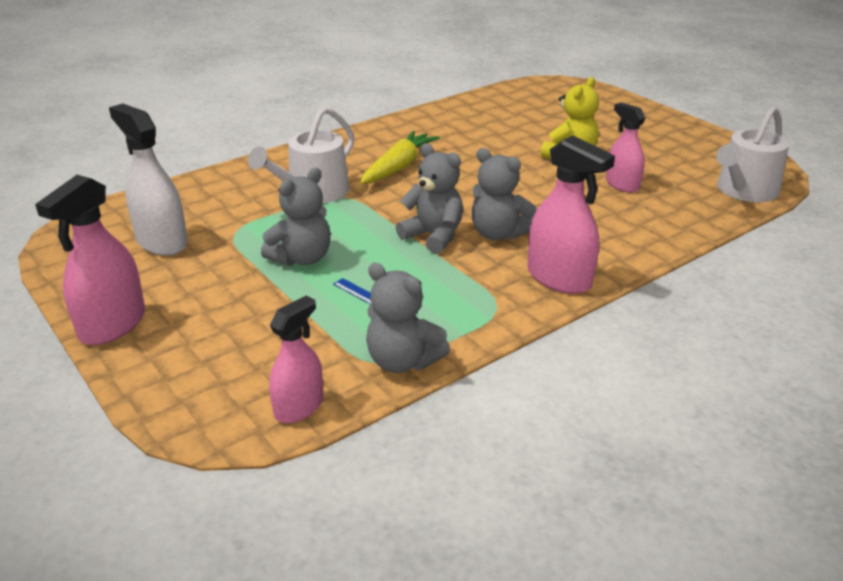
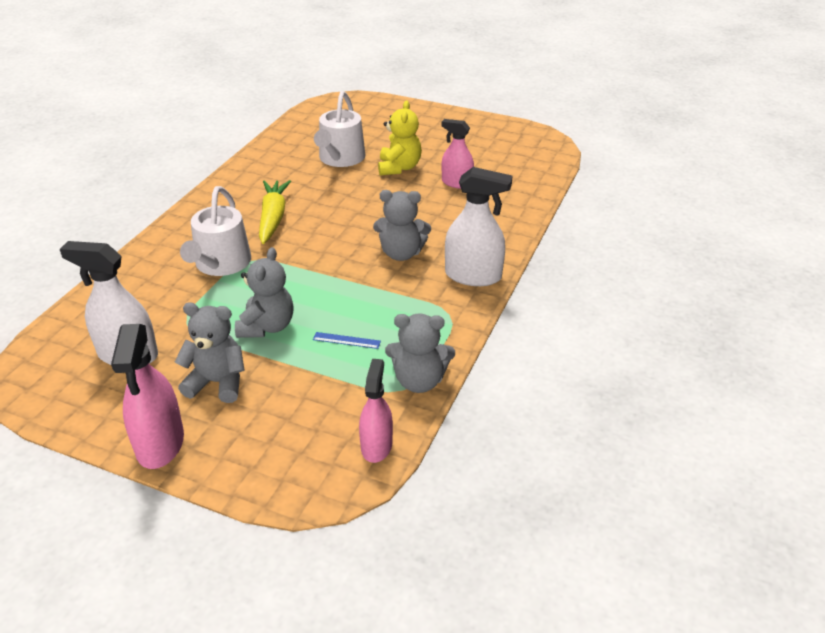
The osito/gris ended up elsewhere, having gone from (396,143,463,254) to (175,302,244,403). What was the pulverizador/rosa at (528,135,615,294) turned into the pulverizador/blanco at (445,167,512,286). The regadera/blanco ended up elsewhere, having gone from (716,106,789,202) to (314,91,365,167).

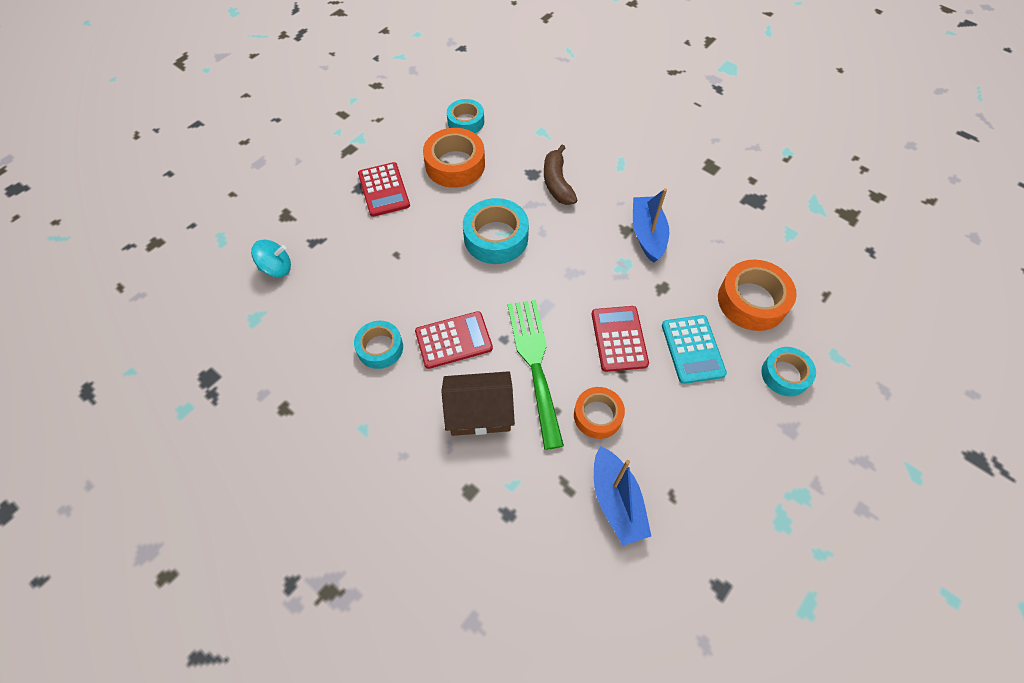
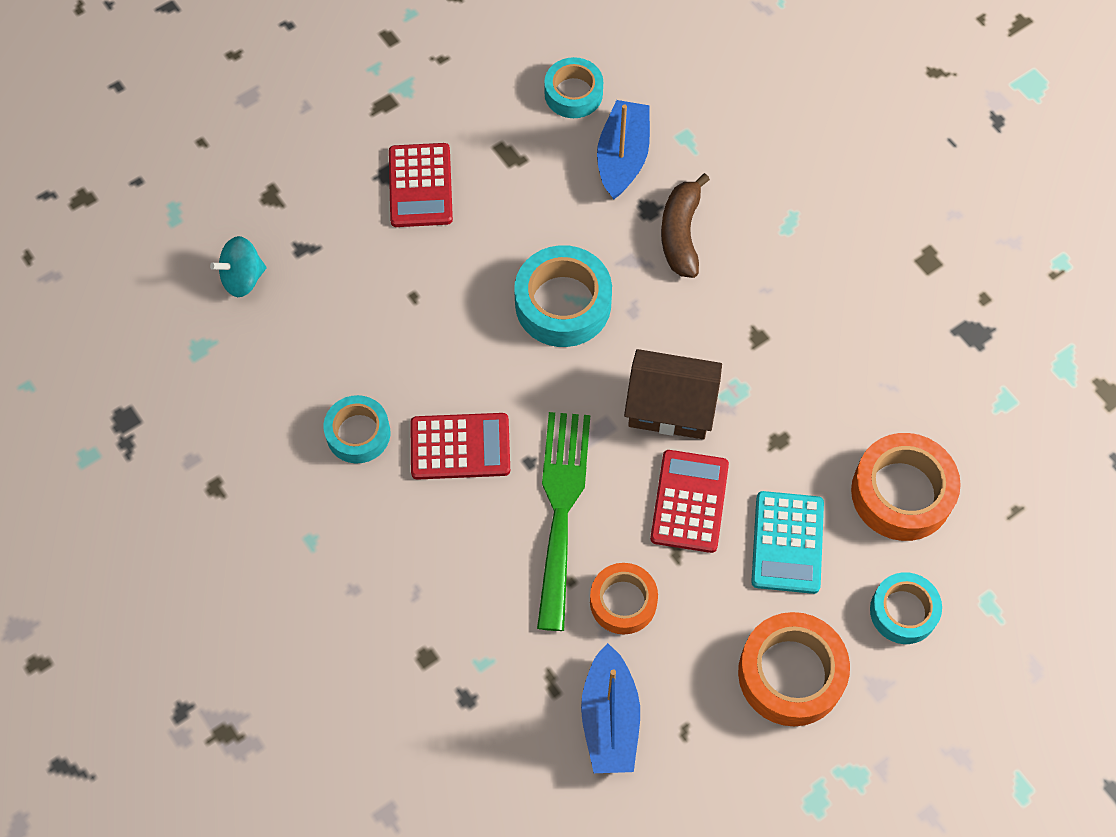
The peonza/turquesa at (251,240,291,277) ended up facing another way, 150 degrees clockwise from before. The cinta adhesiva/naranja ended up elsewhere, having gone from (423,128,485,188) to (738,612,850,726). The casa/marrón ended up elsewhere, having gone from (441,371,515,436) to (624,349,722,439). The barco/azul ended up elsewhere, having gone from (633,188,669,263) to (597,100,650,200).

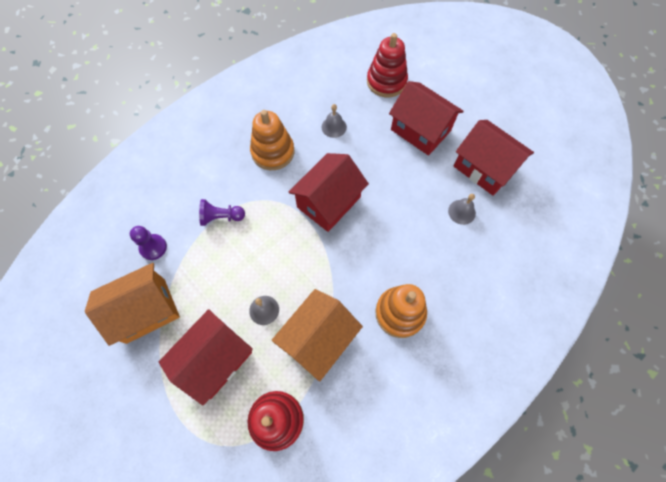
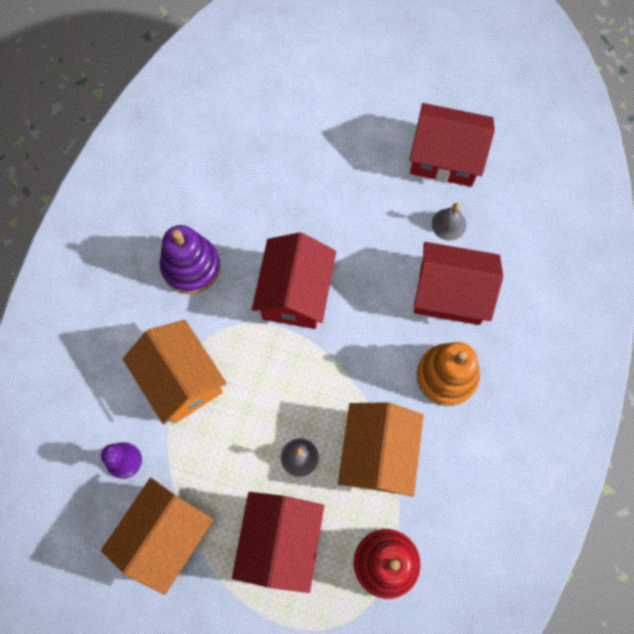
Where the peón/morado stood at (199,199,245,226), the casa/naranja came to stand at (123,320,226,424). What was the juguete apilable/naranja at (250,110,294,170) turned into the juguete apilable/morado at (159,225,220,294). The second view lost the campana/gris at (322,104,347,138). The second view lost the juguete apilable/rojo at (367,33,408,97). The casa/rojo ended up elsewhere, having gone from (389,81,464,156) to (414,242,503,325).

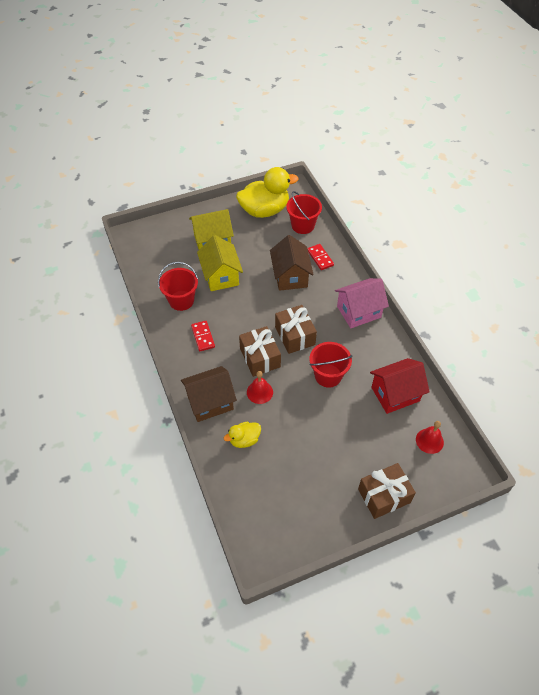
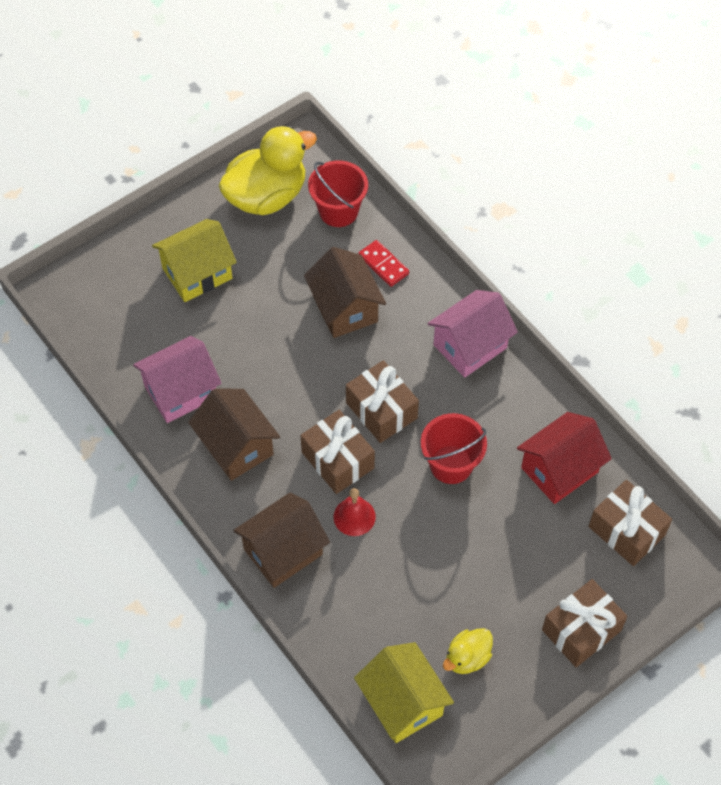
Where the balde/rojo stood at (158,262,198,311), the casa/rosa came to stand at (133,336,222,423). Where the ficha de dominó/rojo stood at (191,321,215,351), the casa/marrón came to stand at (188,388,280,481). The casa/amarillo ended up elsewhere, having gone from (197,235,243,291) to (354,642,454,743). The pato/amarillo ended up elsewhere, having gone from (224,422,261,448) to (443,628,493,674). Where the campana/rojo stood at (416,421,444,454), the regalo/marrón came to stand at (589,480,672,566).

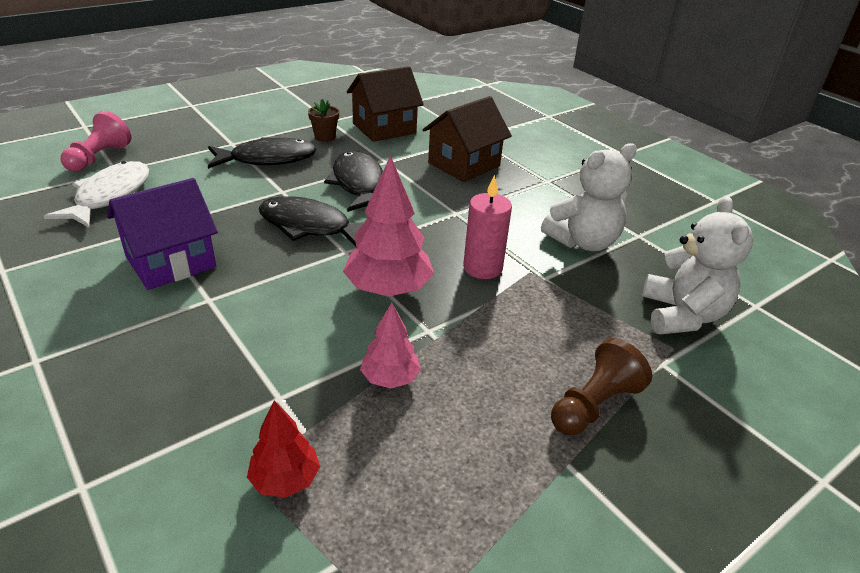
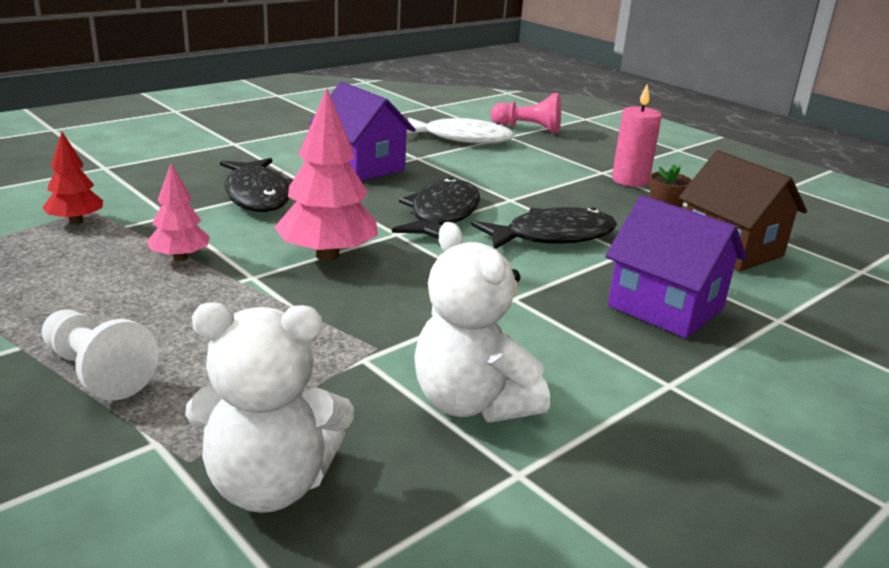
The pez/negro ended up elsewhere, having gone from (208,137,317,169) to (220,158,293,212). What was the casa/marrón at (423,96,512,182) turned into the casa/morado at (605,195,747,338). The vela/rosa ended up elsewhere, having gone from (463,175,512,279) to (612,83,662,187). What was the peón/marrón at (551,338,652,435) turned into the peón/blanco at (42,310,159,400).

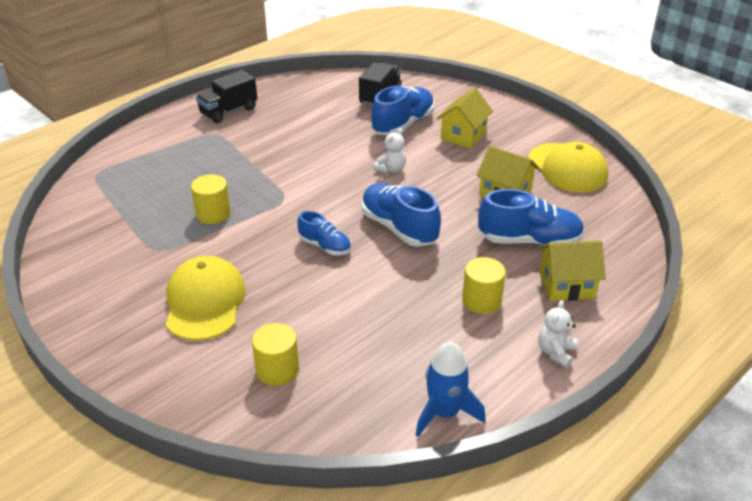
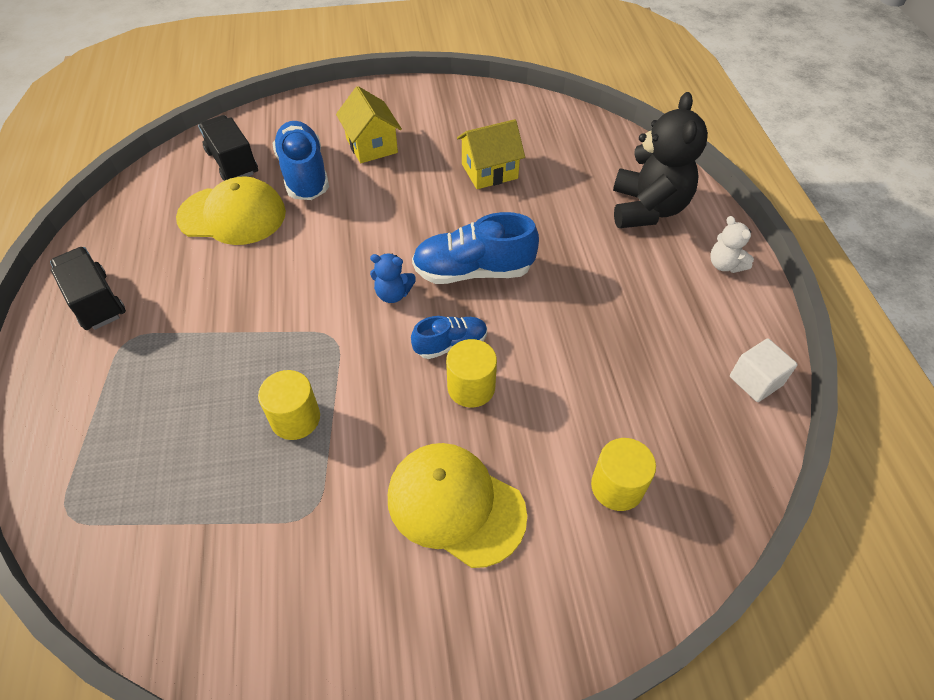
The camión/negro at (196,70,257,123) ended up facing another way, 150 degrees clockwise from before. The second view lost the osito/blanco at (373,128,406,174). Where the cohete/azul stood at (416,341,486,437), the cubo/blanco came to stand at (730,338,798,402). The cilindro/amarillo ended up elsewhere, having gone from (462,257,506,314) to (446,339,497,408). The second view lost the zapato/azul at (478,189,585,246). The gorra/amarillo ended up elsewhere, having gone from (528,142,608,192) to (176,176,286,245). Where the casa/amarillo stood at (539,241,606,301), the osito/negro came to stand at (613,92,708,228). The second view gained the osito/azul at (370,254,416,303).

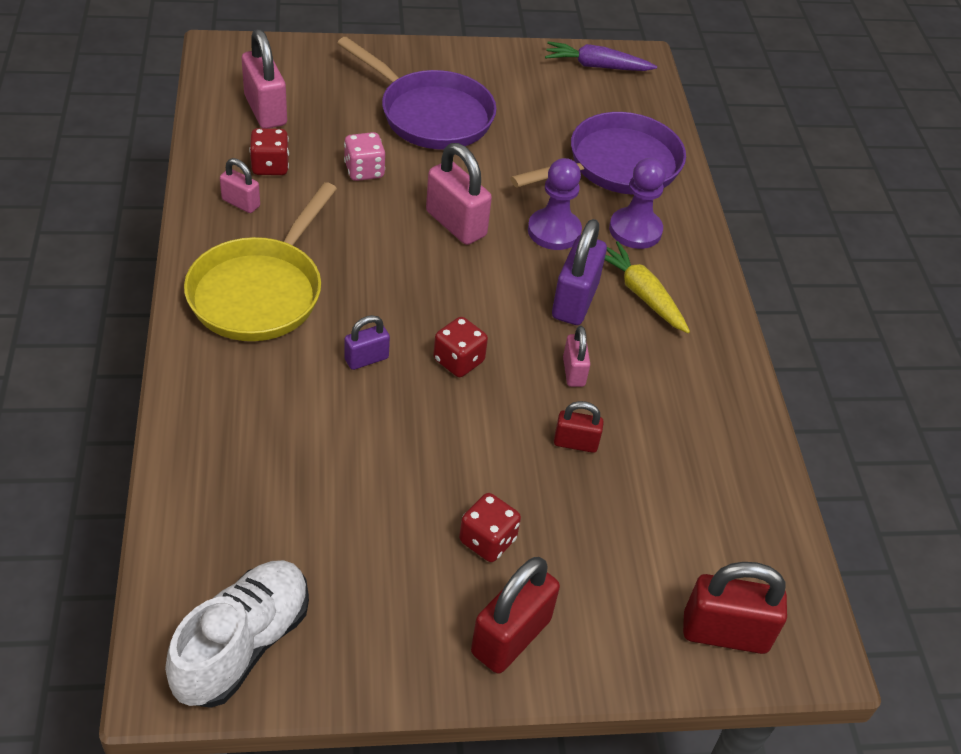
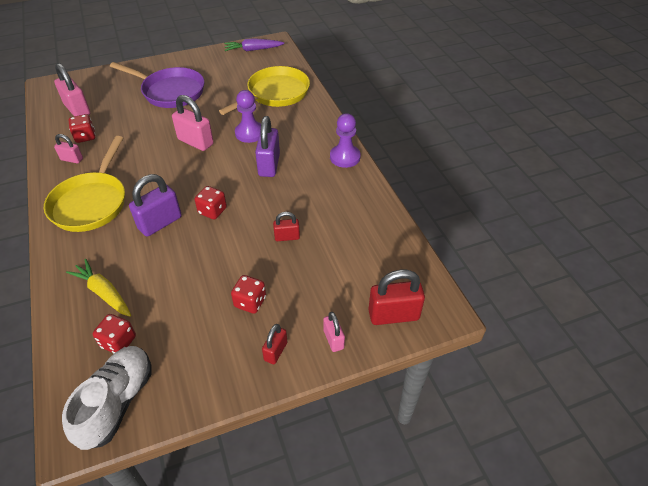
The second view lost the dado/rosa at (344,132,385,181). The size of the candado/morado at (345,315,390,370) changed by a factor of 1.77. The size of the candado/rojo at (471,557,560,674) changed by a factor of 0.57. What was the sartén/morado at (510,112,686,195) turned into the sartén/amarillo at (219,66,310,115). The candado/rosa ended up elsewhere, having gone from (563,326,590,387) to (323,312,345,352). The zanahoria/amarillo ended up elsewhere, having gone from (605,241,690,333) to (66,259,131,317). The peón/morado ended up elsewhere, having gone from (609,158,666,249) to (330,113,361,168). The second view gained the dado/rojo at (93,314,136,353).

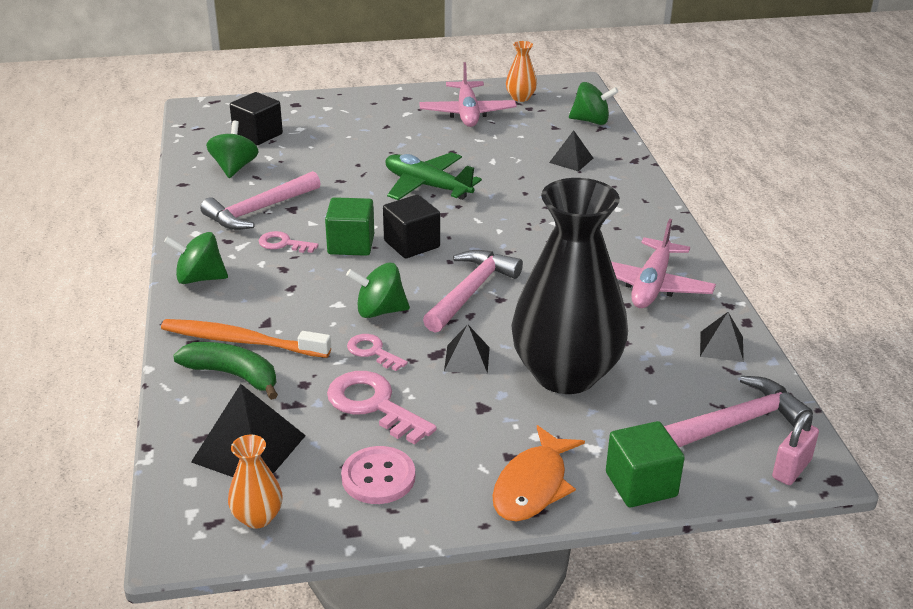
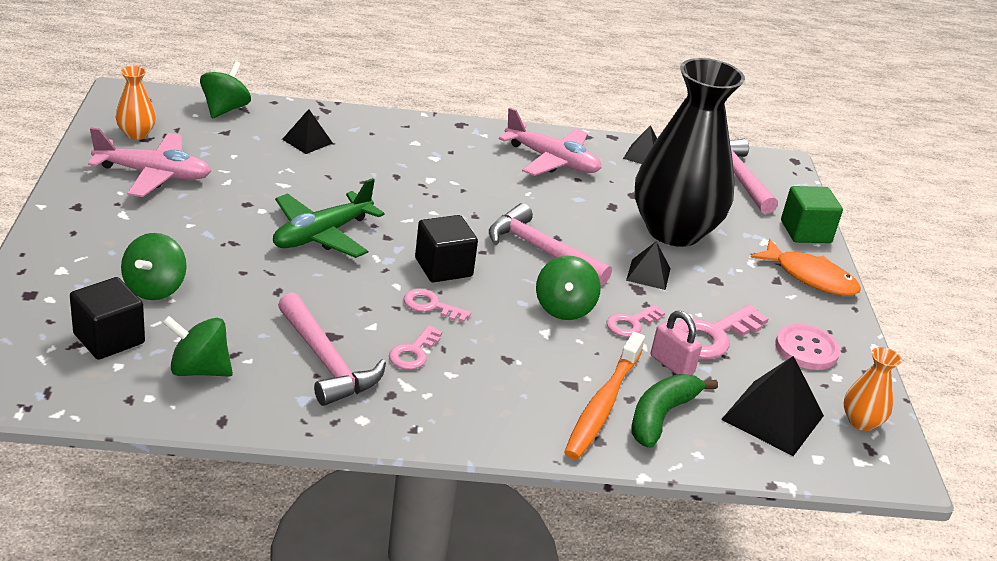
The peonza/verde ended up elsewhere, having gone from (164,232,228,284) to (121,233,187,300). Where the cubo/verde stood at (325,197,374,256), the llave/rosa came to stand at (403,289,471,322). The candado/rosa ended up elsewhere, having gone from (772,412,819,485) to (651,311,702,375).

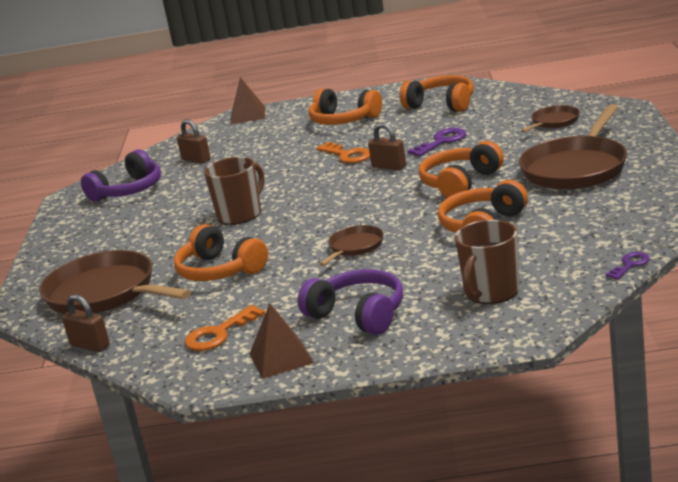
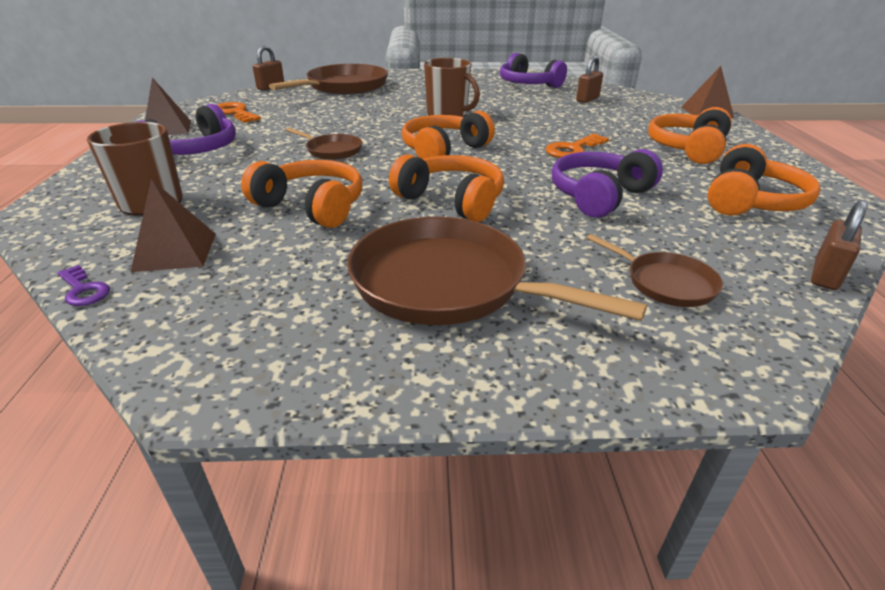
The auriculares/naranja ended up elsewhere, having gone from (174,224,268,281) to (402,111,495,159). The candado/marrón ended up elsewhere, having gone from (368,123,406,170) to (811,200,867,290). Where the llave/morado stood at (408,128,466,156), the auriculares/morado came to stand at (552,149,663,218). The second view gained the pirámide/marrón at (131,179,216,272).

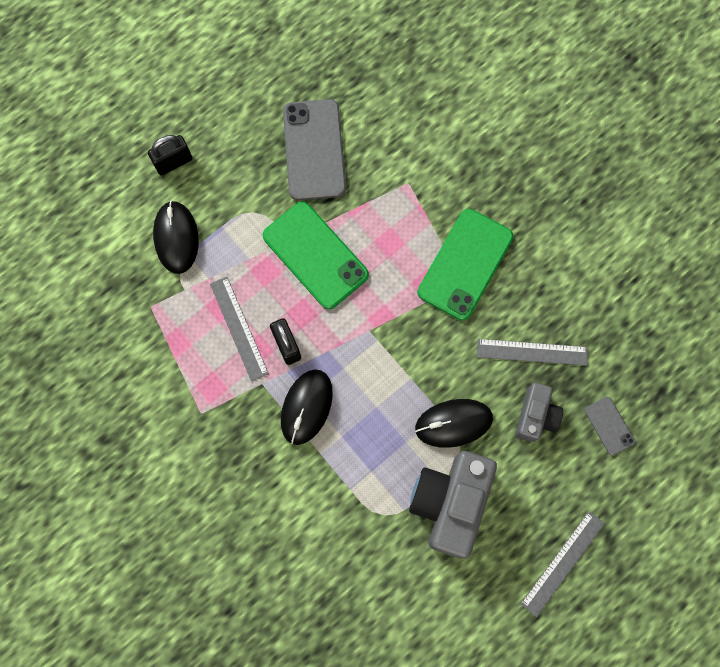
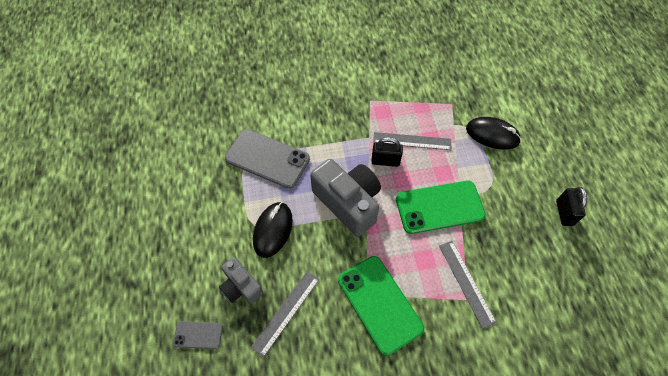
The candado/negro ended up elsewhere, having gone from (148,135,192,176) to (556,187,587,226). The second view lost the ratón/negro at (281,370,333,445). The móvil/gris ended up elsewhere, having gone from (283,99,346,200) to (225,129,310,189). The cámara/gris ended up elsewhere, having gone from (409,451,497,559) to (310,159,381,237). The regla/gris ended up elsewhere, having gone from (521,511,605,617) to (439,241,497,329).

